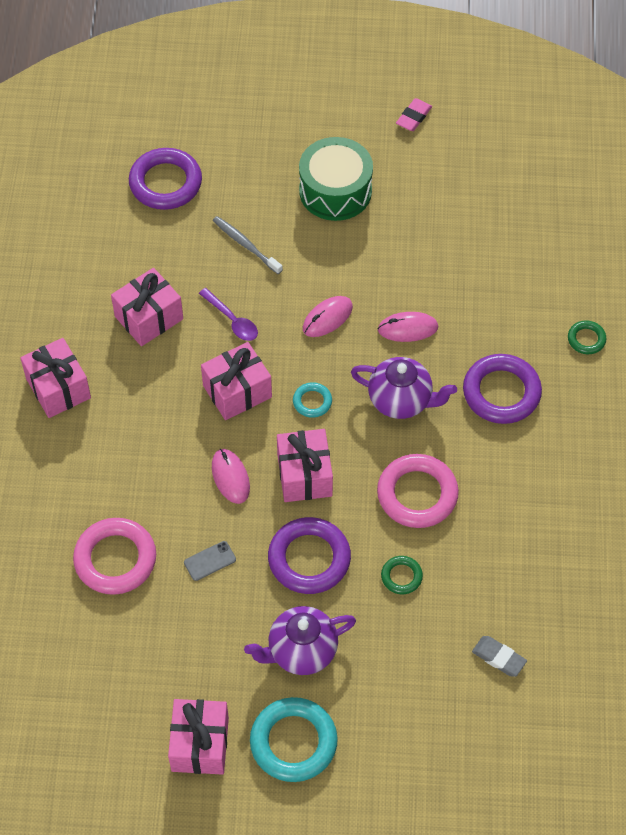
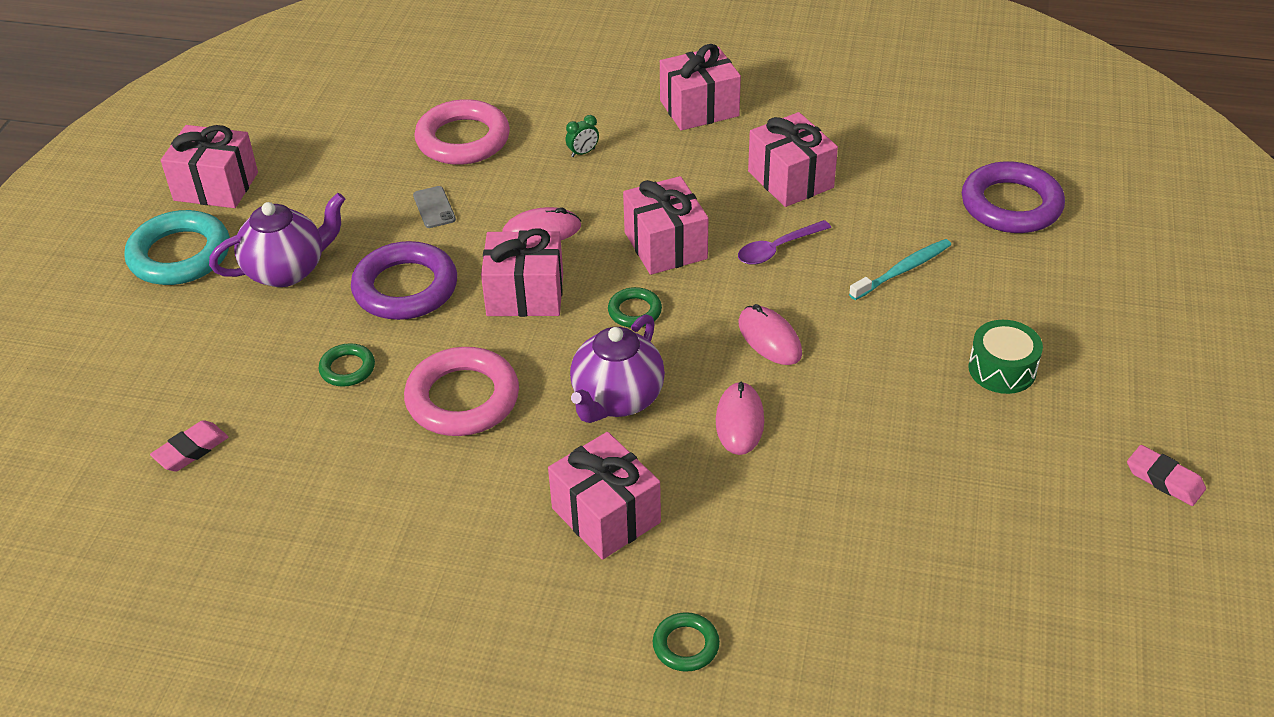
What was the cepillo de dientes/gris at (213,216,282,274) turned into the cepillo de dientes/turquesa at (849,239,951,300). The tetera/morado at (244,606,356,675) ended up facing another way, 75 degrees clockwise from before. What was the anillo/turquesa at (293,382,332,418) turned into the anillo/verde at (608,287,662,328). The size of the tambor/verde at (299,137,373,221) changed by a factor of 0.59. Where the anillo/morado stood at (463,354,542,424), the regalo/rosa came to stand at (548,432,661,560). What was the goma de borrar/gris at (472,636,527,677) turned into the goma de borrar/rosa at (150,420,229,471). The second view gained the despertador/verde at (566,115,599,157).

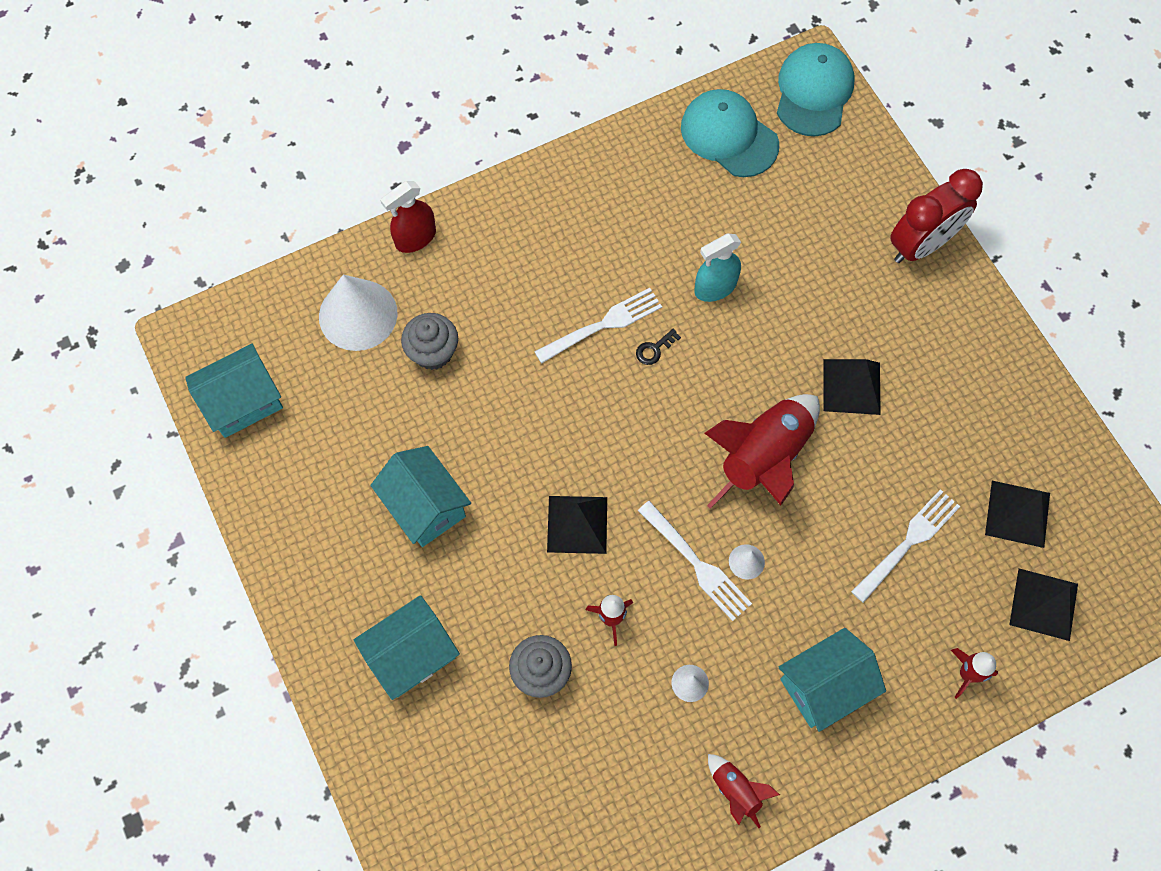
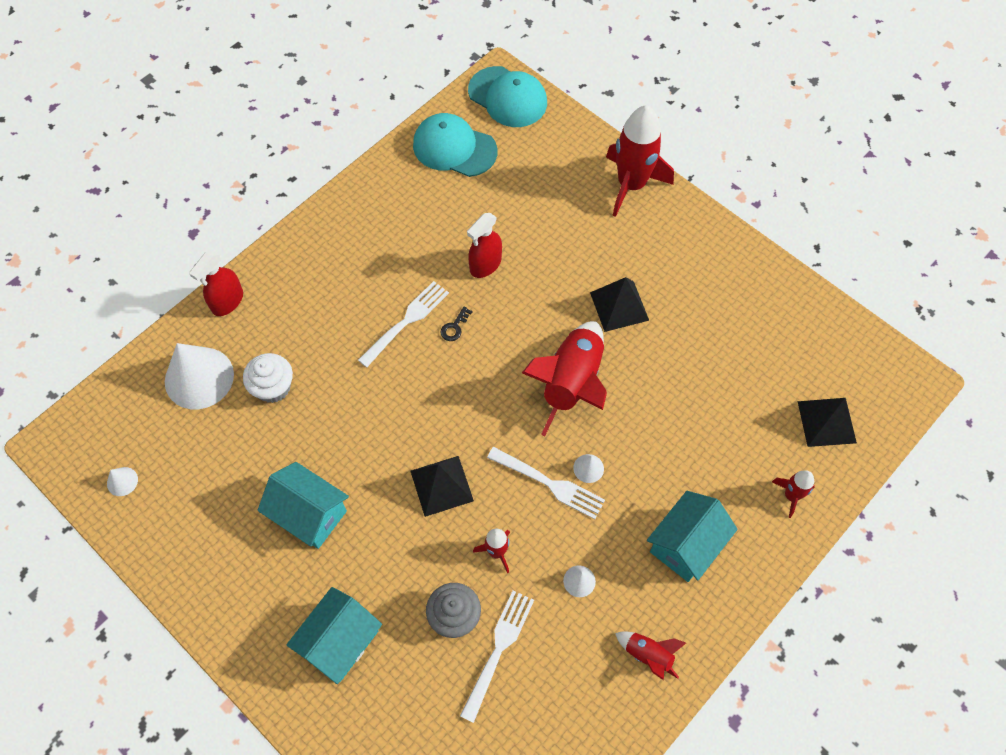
Where the casa/turquesa stood at (185,344,283,438), the cono/blanco came to stand at (107,467,138,496). What was the magdalena/gris at (401,313,458,370) turned into the magdalena/blanco at (243,353,293,403). What was the pulverizador/turquesa at (694,233,741,302) turned into the pulverizador/rojo at (467,213,502,278). The gorra/turquesa at (777,43,855,136) ended up facing another way, 135 degrees clockwise from before. The tenedor/blanco ended up elsewhere, having gone from (851,489,960,603) to (460,590,534,723). Where the despertador/rojo stood at (890,169,983,263), the cohete/rojo came to stand at (606,105,674,217). The second view lost the pirámide/negro at (985,481,1050,548).

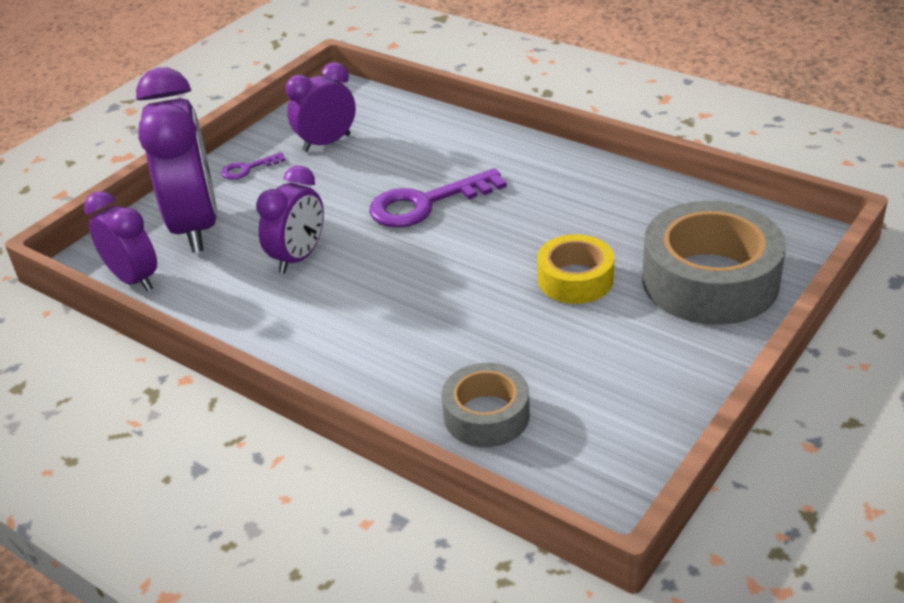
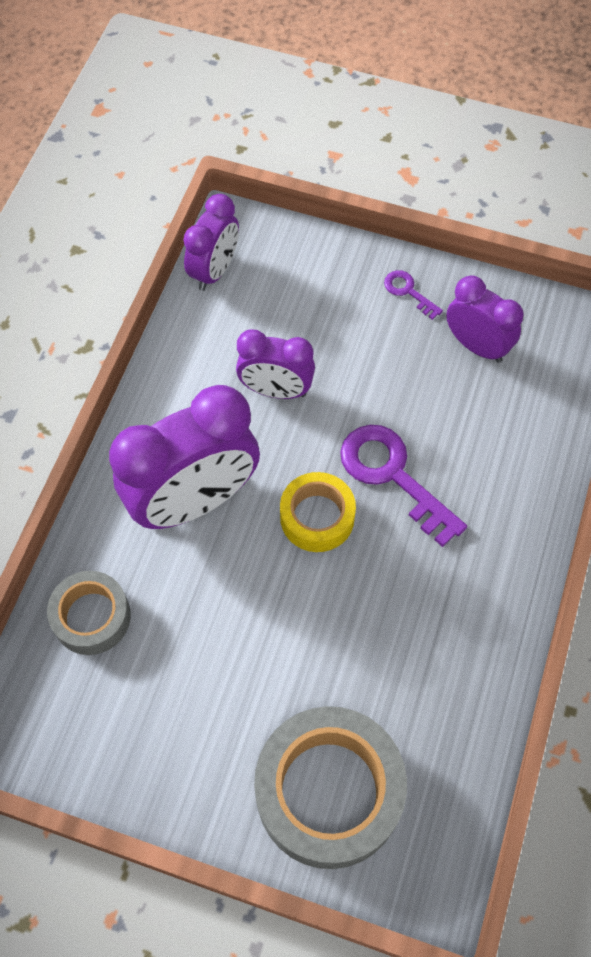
The despertador/morado ended up elsewhere, having gone from (136,68,217,253) to (109,385,260,529). The cinta adhesiva/amarillo ended up elsewhere, having gone from (537,234,614,304) to (280,472,356,552).

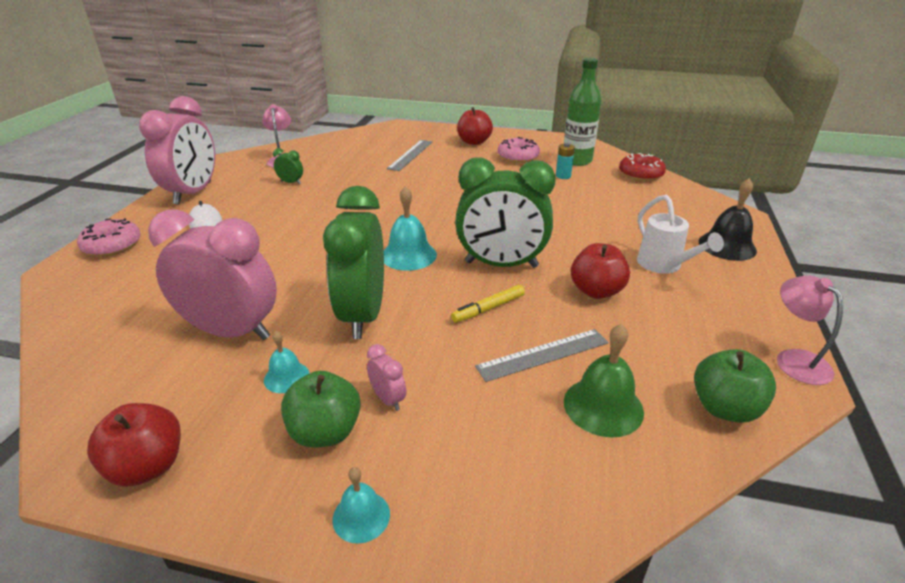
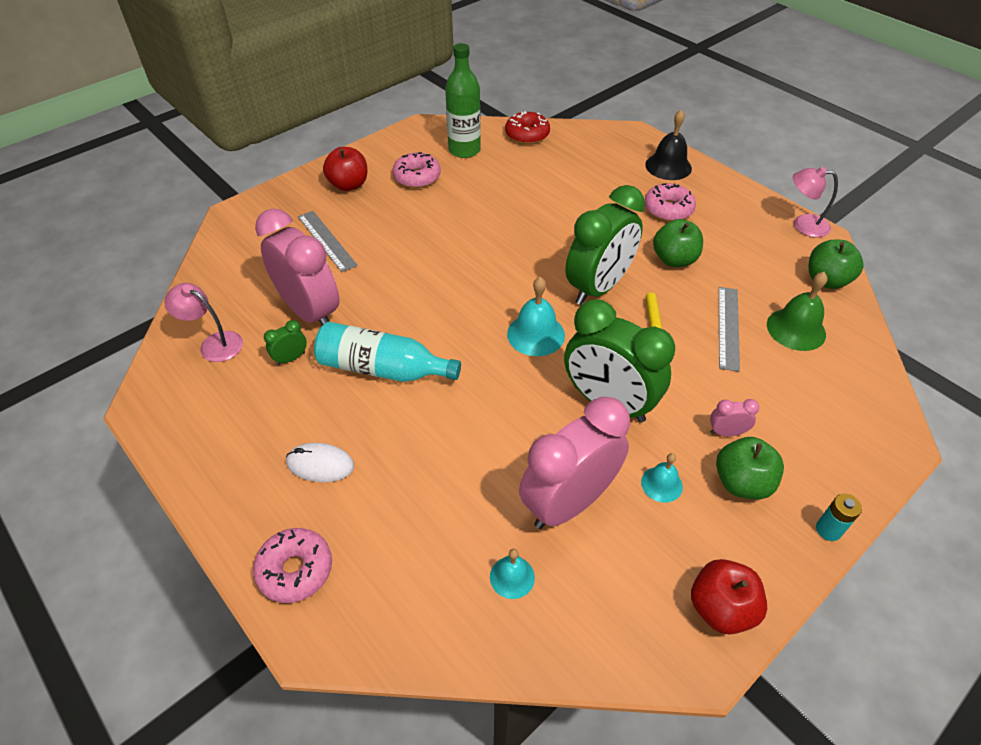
The despertador/rosa ended up elsewhere, having gone from (139,96,215,205) to (255,208,339,325). The campana/turquesa ended up elsewhere, having gone from (332,467,390,544) to (490,549,535,599). The pila/turquesa ended up elsewhere, having gone from (556,143,575,179) to (816,494,862,541). What was the manzana/rojo at (571,243,630,299) turned into the manzana/verde at (653,219,703,267). Where the regadera/blanco stood at (637,194,724,274), the rosquilla/rosa came to stand at (645,183,696,221). The second view gained the botella/turquesa at (314,322,461,382).

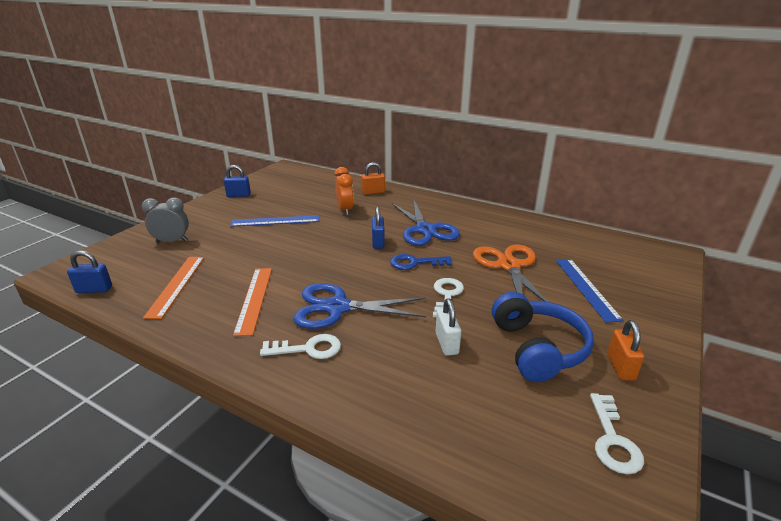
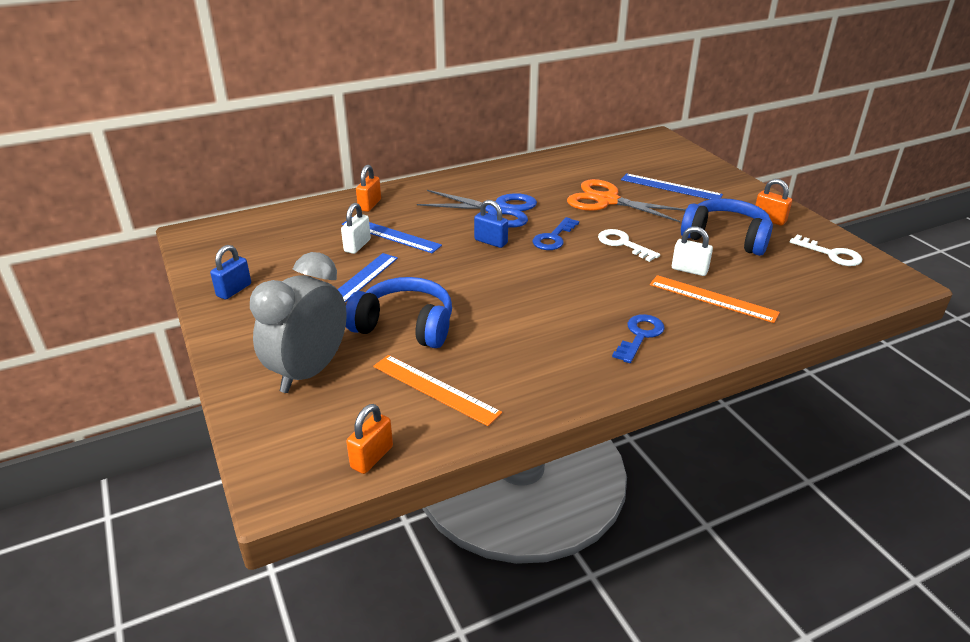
What was the candado/azul at (67,251,112,293) turned into the candado/naranja at (346,404,393,474). The size of the despertador/gris at (142,197,189,243) changed by a factor of 1.68. The regla/naranja ended up elsewhere, having gone from (233,268,272,336) to (650,275,780,323). What was the llave/blanco at (260,334,341,359) turned into the llave/azul at (612,314,665,363). The second view lost the tijeras/azul at (293,283,426,329). Where the despertador/naranja stood at (335,167,354,215), the regla/azul came to stand at (342,217,442,253). The second view gained the candado/blanco at (341,203,371,254). The second view gained the auriculares/azul at (346,277,452,348).

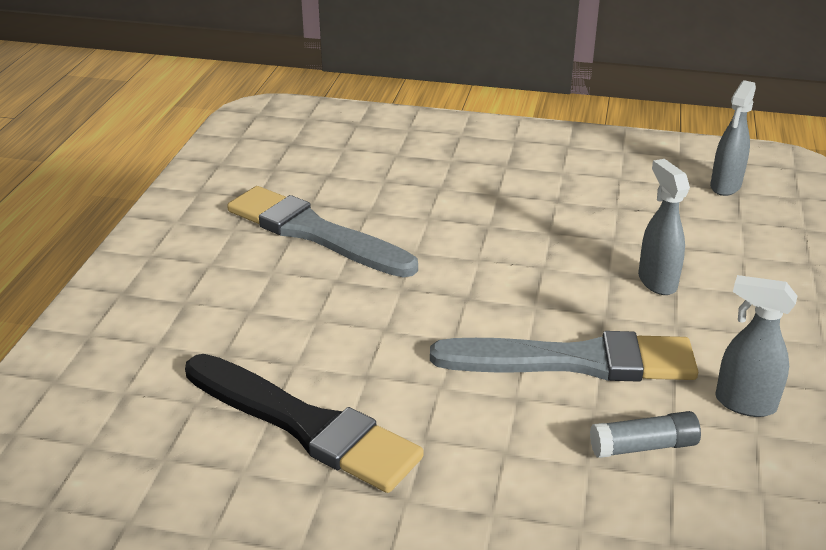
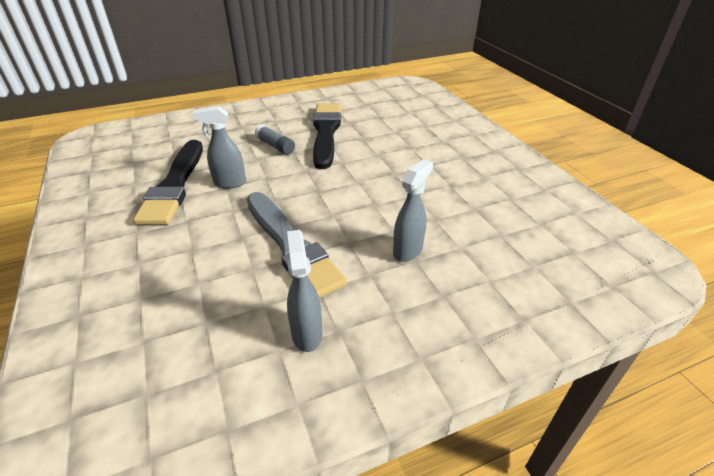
What was the pincel/gris at (227,186,418,277) turned into the pincel/negro at (313,104,341,169). The barra de pegamento/gris ended up elsewhere, having gone from (590,411,701,458) to (255,125,295,155). The pulverizador/gris ended up elsewhere, having gone from (710,80,756,196) to (192,106,246,188).

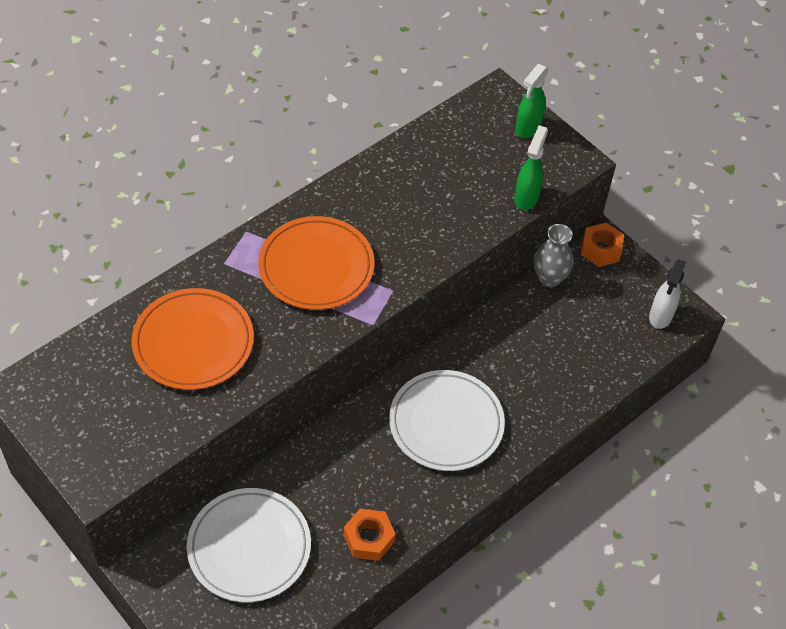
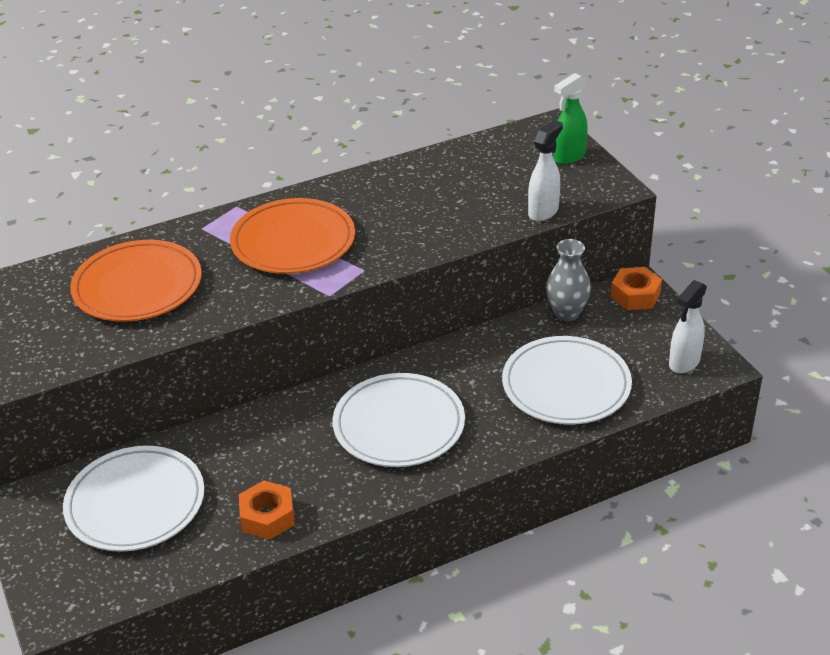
What was the pulverizador/verde at (514,125,548,210) turned into the pulverizador/blanco at (528,120,563,221). The second view gained the plato/blanco at (502,336,632,424).

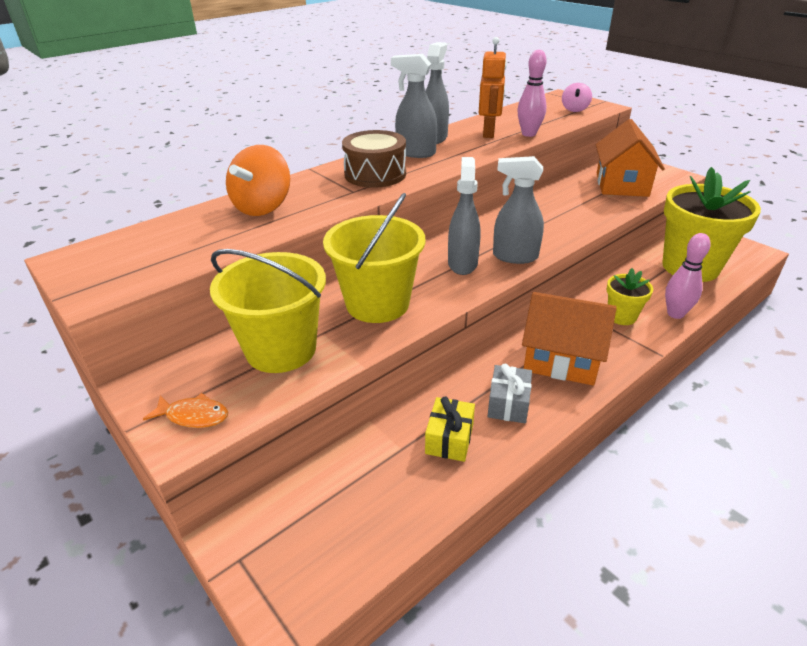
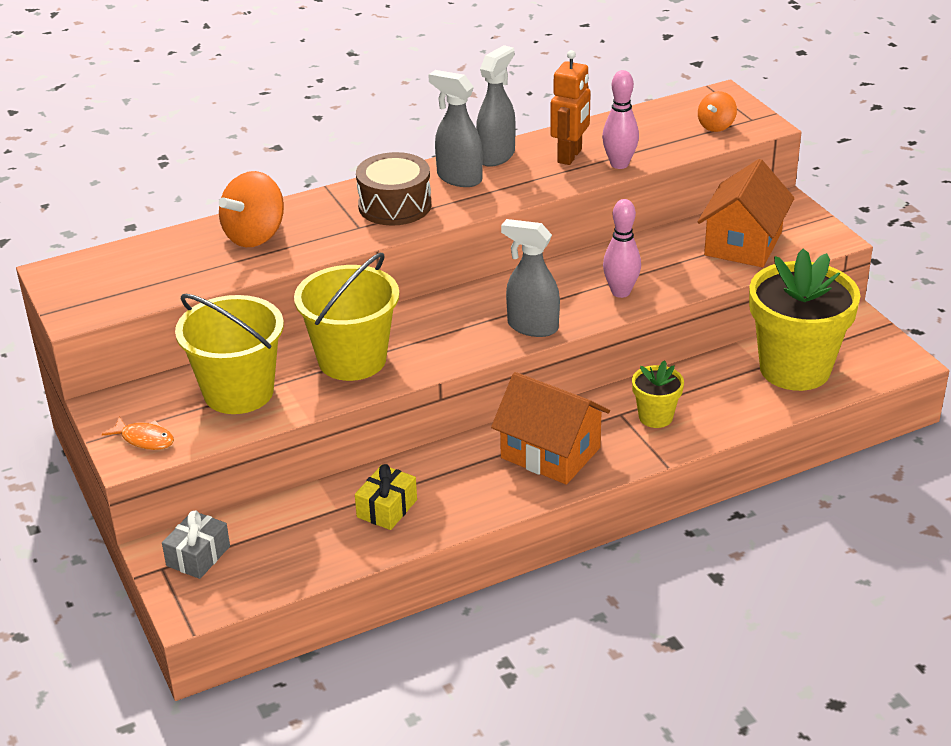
The second view lost the pulverizador/gris at (448,157,481,275). The regalo/gris ended up elsewhere, having gone from (487,364,532,423) to (162,510,230,579). What was the peonza/rosa at (562,83,592,112) turned into the peonza/naranja at (698,91,737,132). The bolo/rosa ended up elsewhere, having gone from (665,233,711,319) to (603,199,641,298).

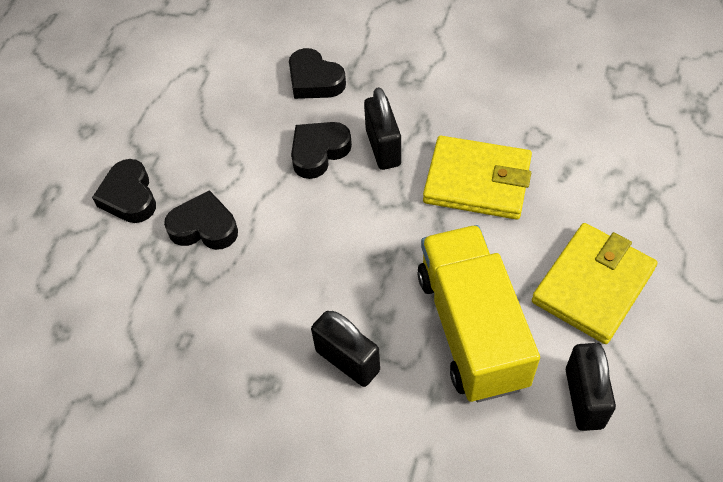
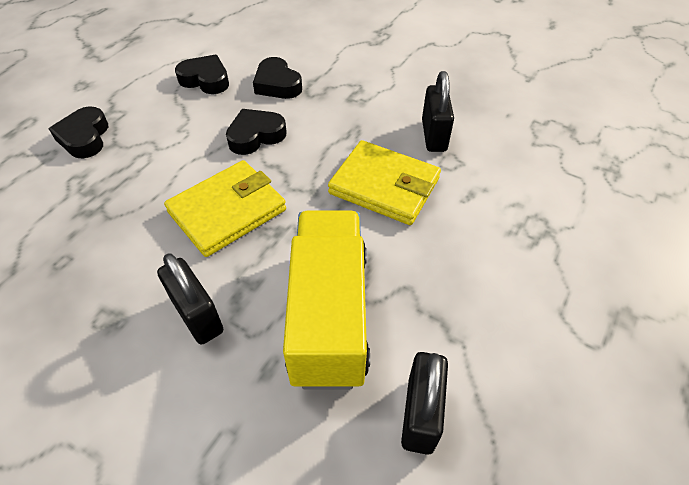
The corazón/negro ended up elsewhere, having gone from (164,190,238,250) to (175,55,229,94). The candado/negro ended up elsewhere, having gone from (364,87,401,170) to (422,71,454,152). The cartera/amarillo ended up elsewhere, having gone from (532,223,657,344) to (164,160,286,257).

